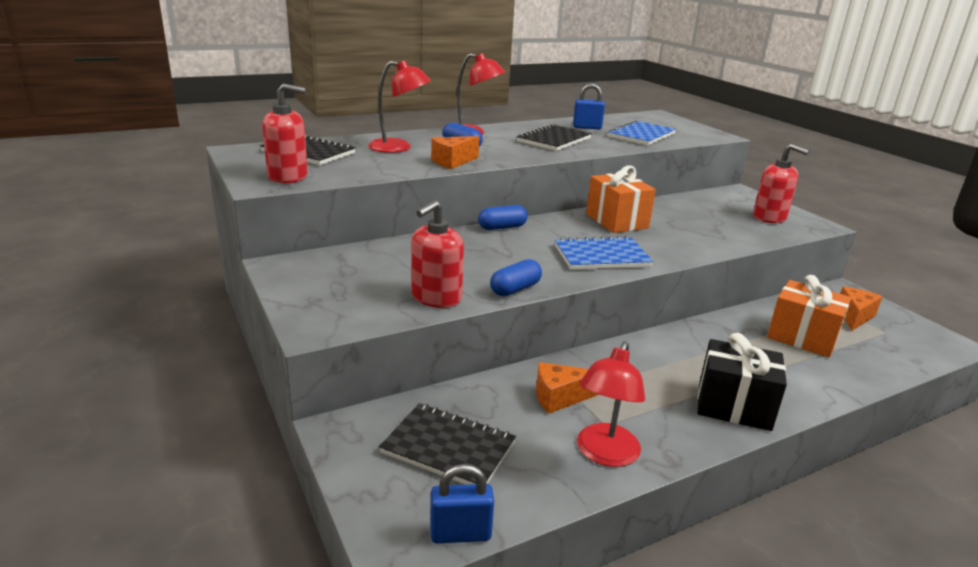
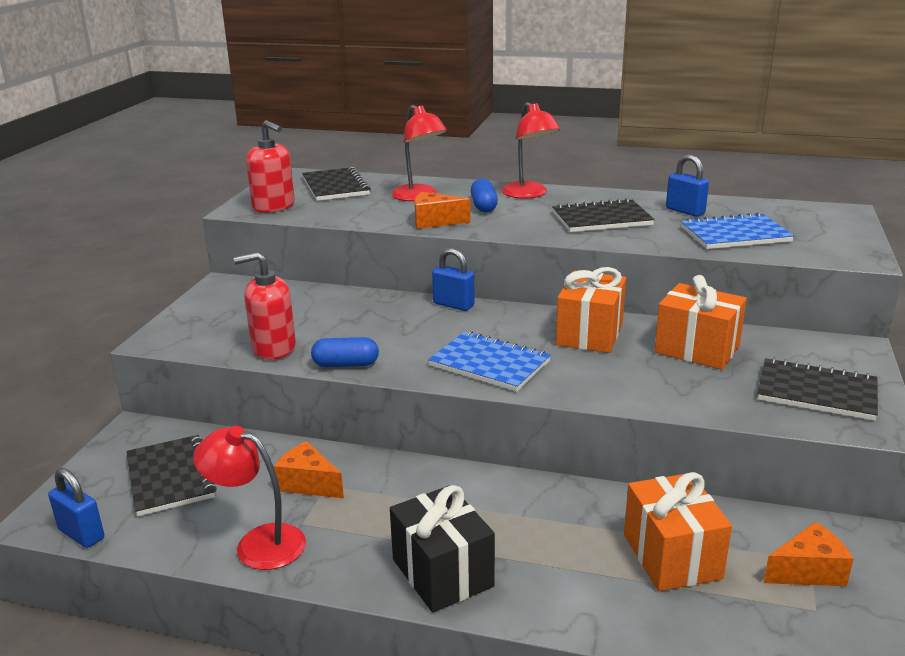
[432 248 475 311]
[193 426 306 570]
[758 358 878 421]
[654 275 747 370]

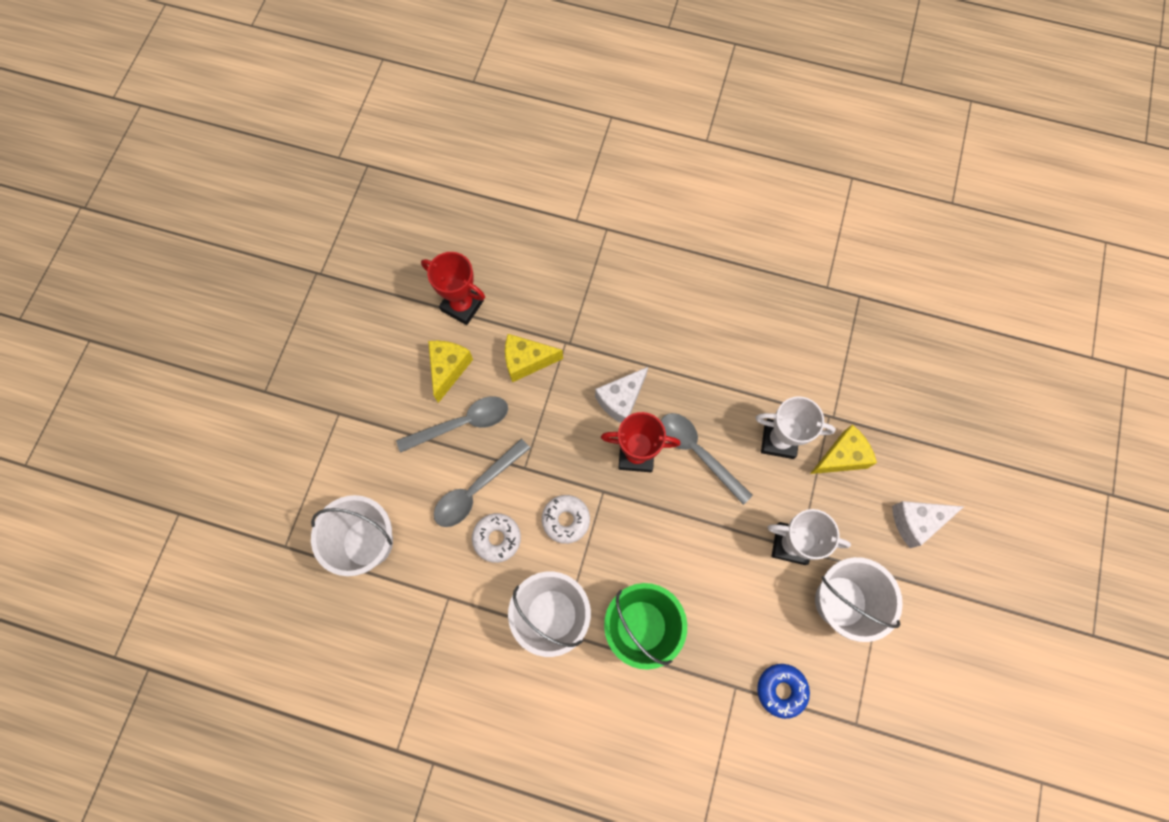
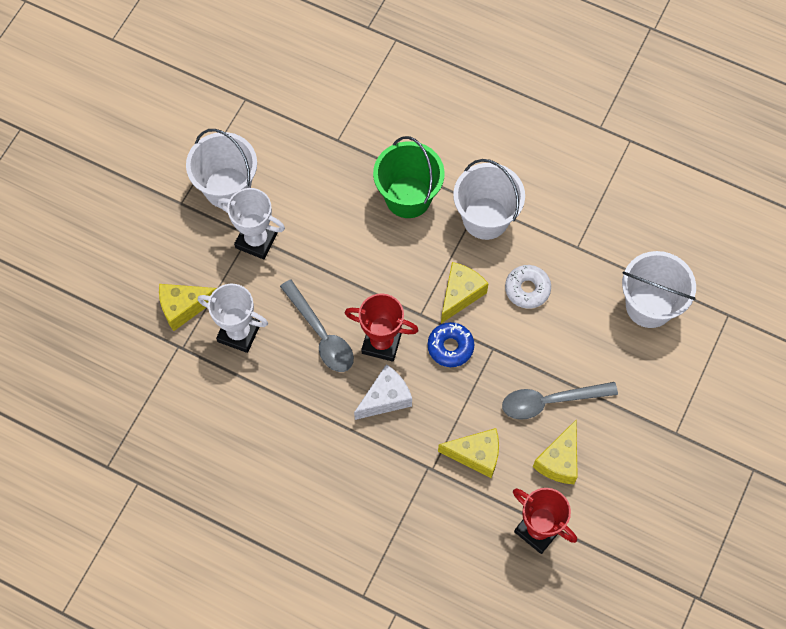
[434 439 530 527] (first image)
[441 262 489 323]
[428 322 474 367]
[892 501 964 548] (first image)

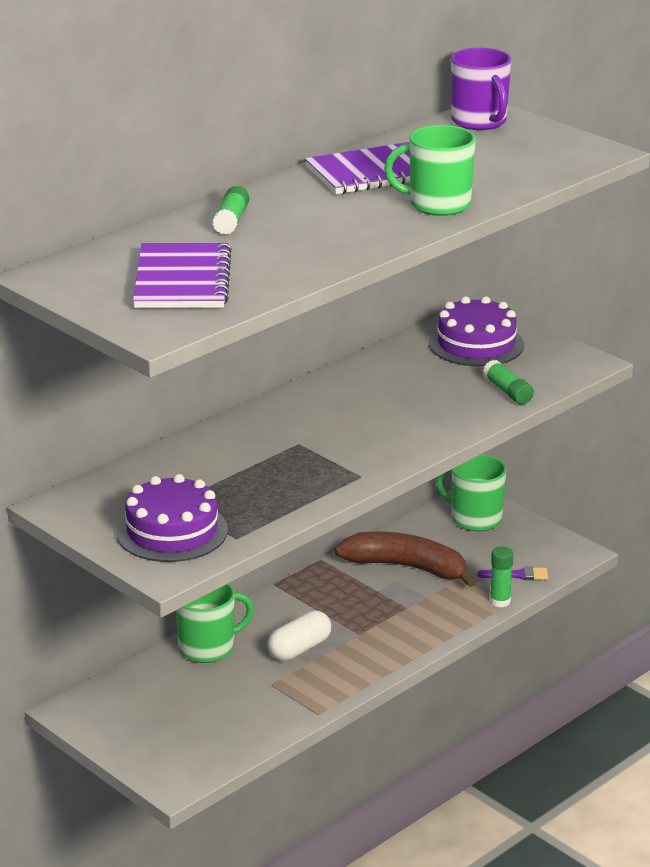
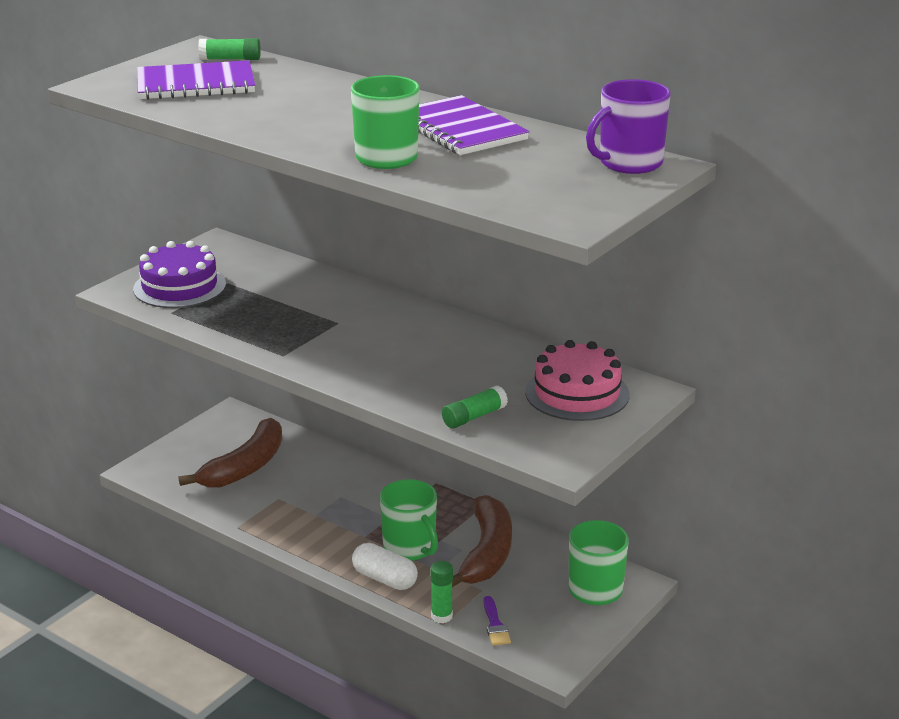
[380 479 438 561]
[198 38 261 60]
[352 543 418 590]
[525 340 630 421]
[179 418 282 488]

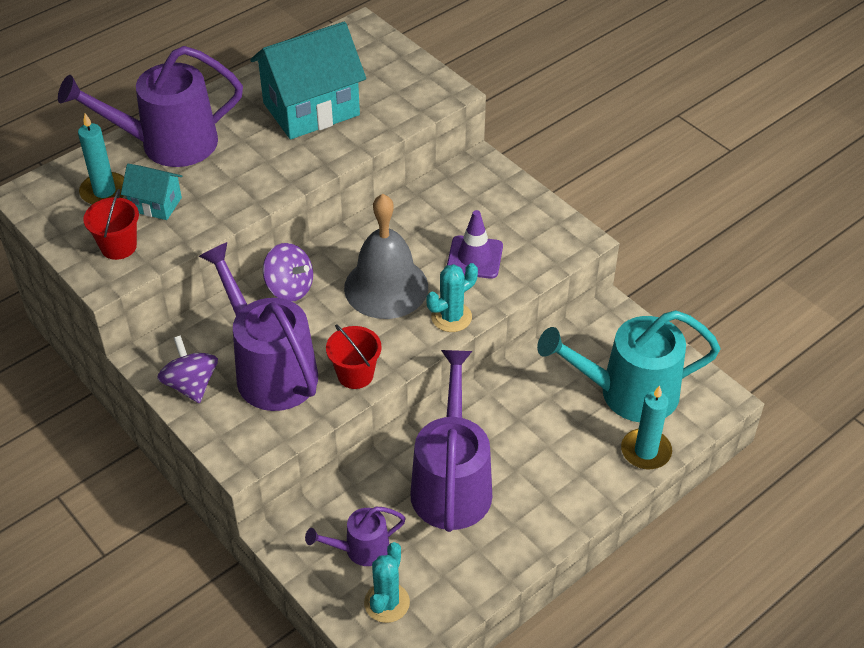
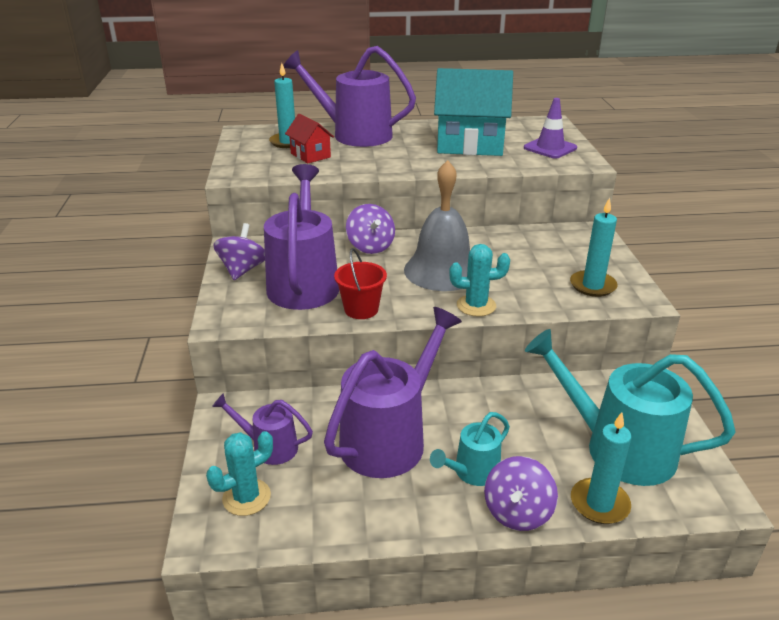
[83 189 139 260] (first image)
[285 114 334 164]
[524 98 577 159]
[430 412 510 486]
[484 456 558 531]
[570 198 618 297]

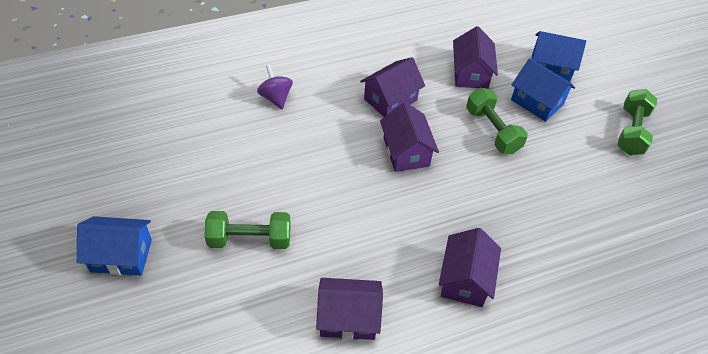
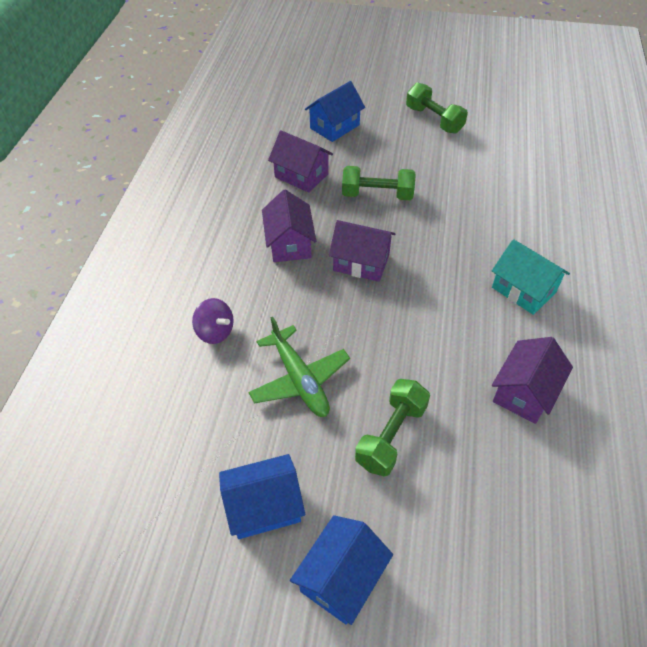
[192 298 234 344]
[492 239 570 315]
[219 454 305 539]
[249 317 350 417]

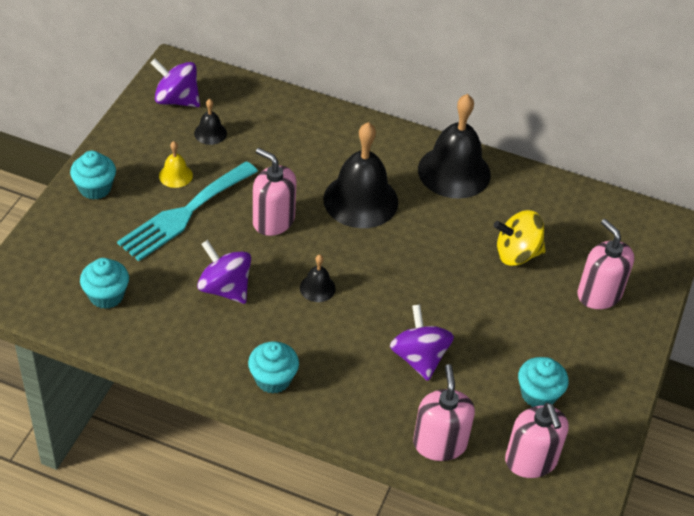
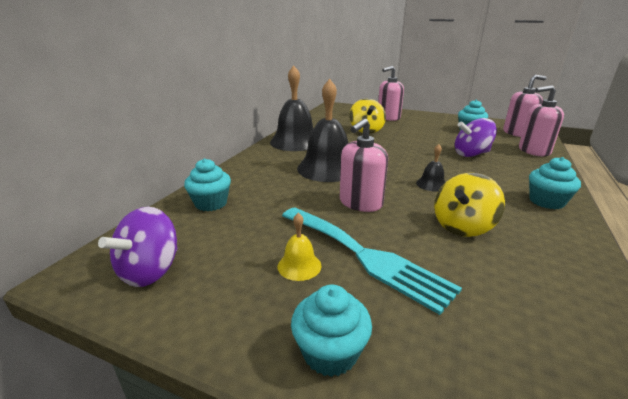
[184 158 231 211]
[194 99 227 145] (first image)
[434 173 505 237]

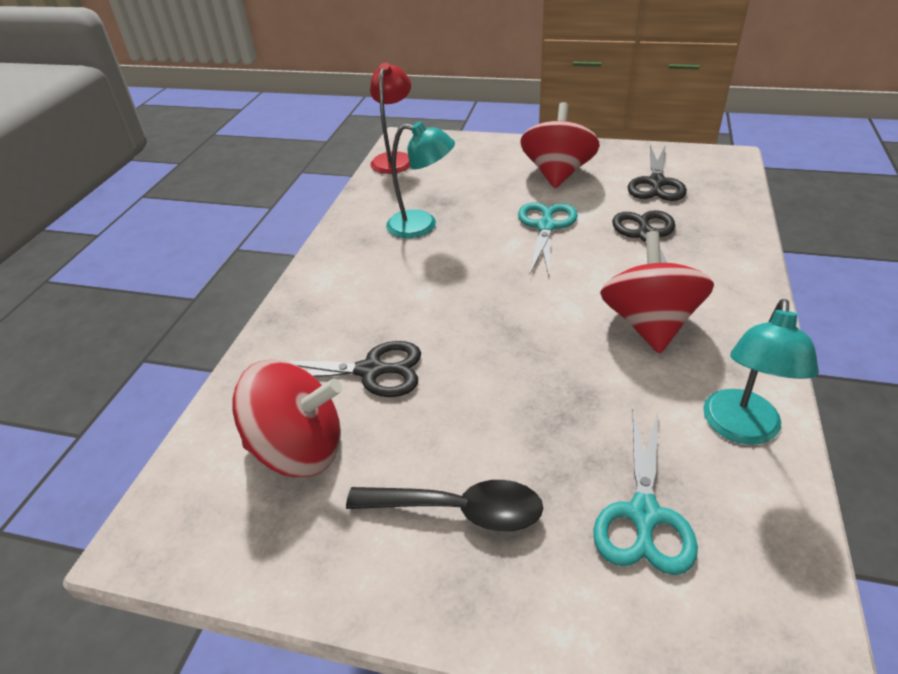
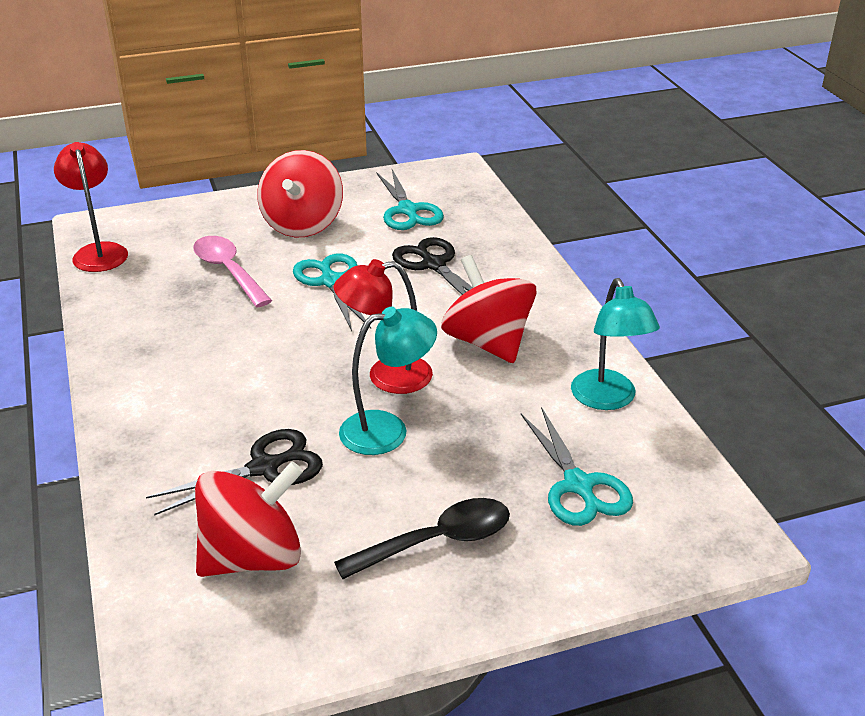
[339 307 437 455]
[257 150 343 237]
[376 169 444 230]
[193 236 272 307]
[334 259 433 394]

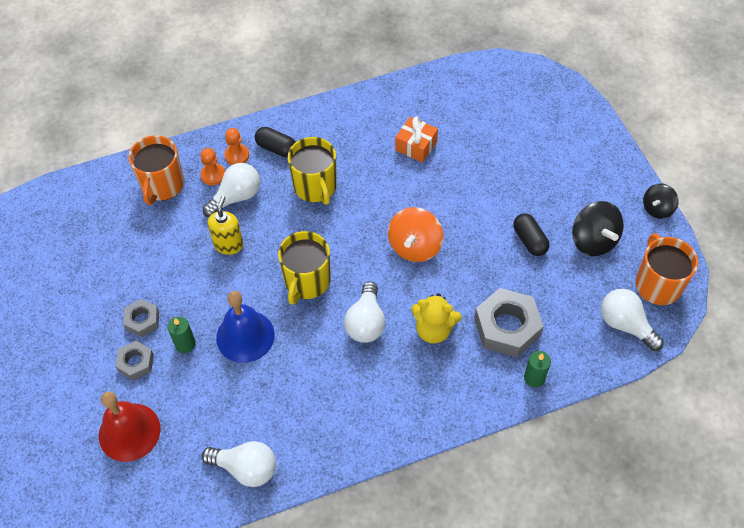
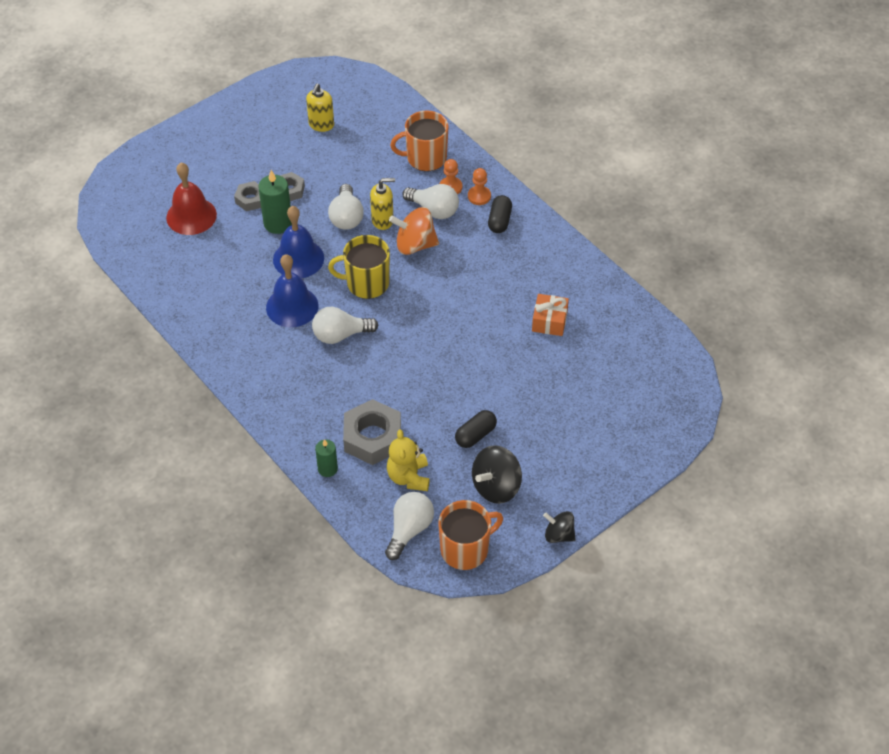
[258 170 292 234]
[328 184 364 230]
[288 137 337 205] (first image)
[389 207 439 255]
[387 429 430 491]
[266 254 318 327]
[306 84 334 132]

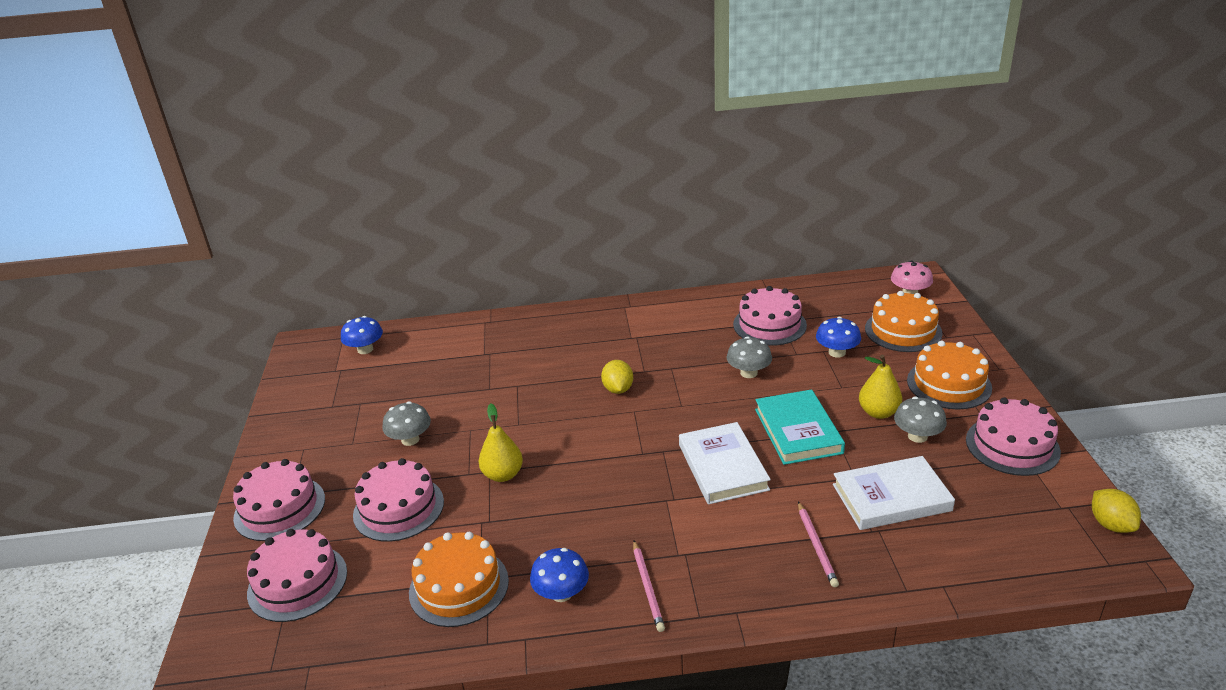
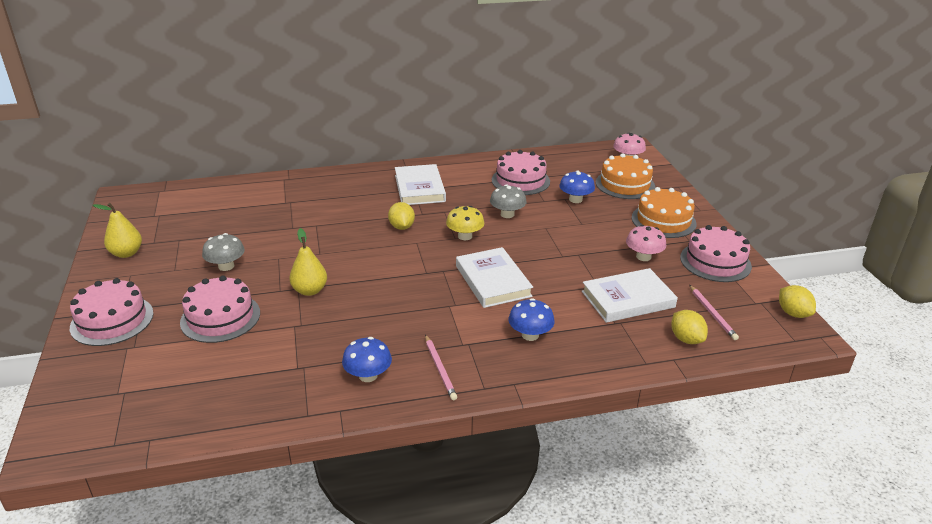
[247 529 347 622] (first image)
[508 298 555 341]
[409 532 509 627] (first image)
[755 389 845 465] (first image)
[689 285 739 340]
[93 203 142 258]
[626 225 666 261]
[395 164 446 205]
[446 206 485 240]
[671 310 708 344]

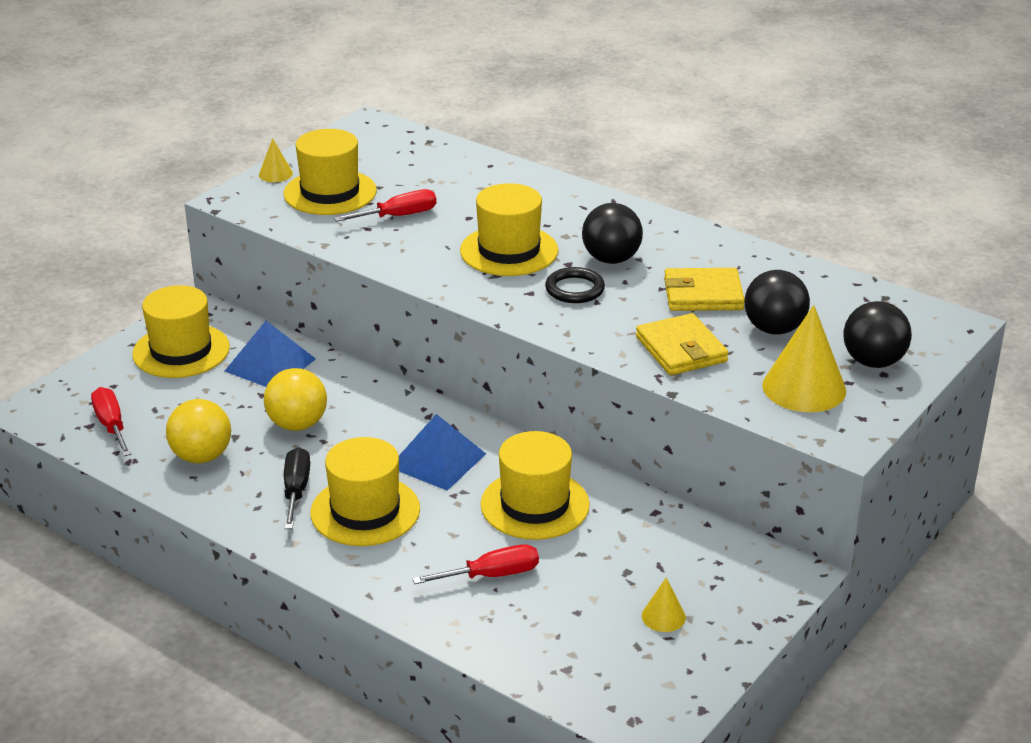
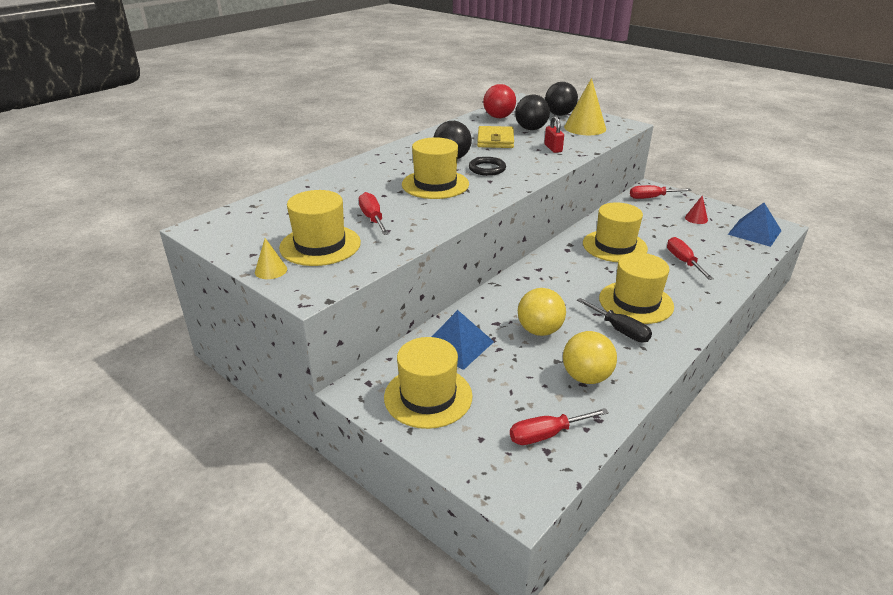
[577 298 652 342]
[728 203 782 247]
[544 116 564 153]
[685 195 708 224]
[483 84 516 118]
[630 185 692 199]

